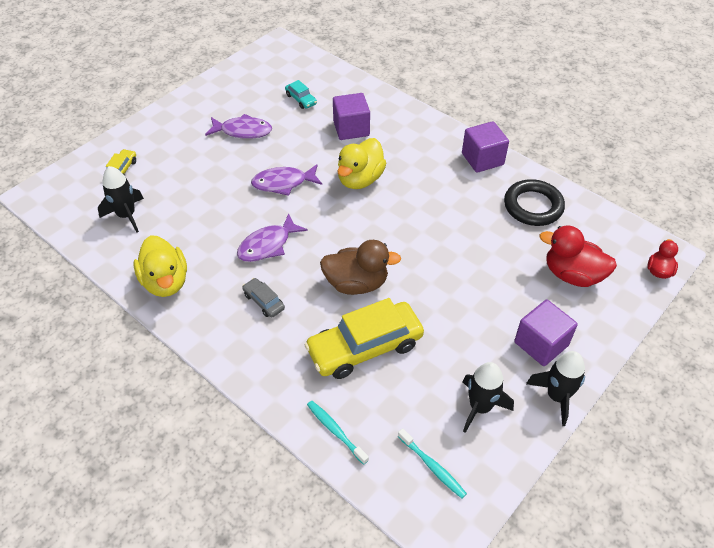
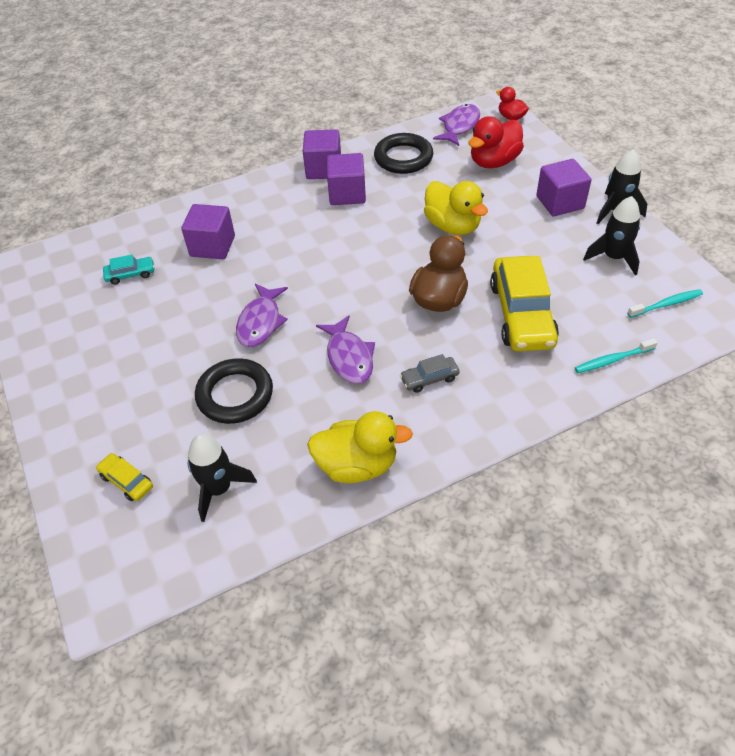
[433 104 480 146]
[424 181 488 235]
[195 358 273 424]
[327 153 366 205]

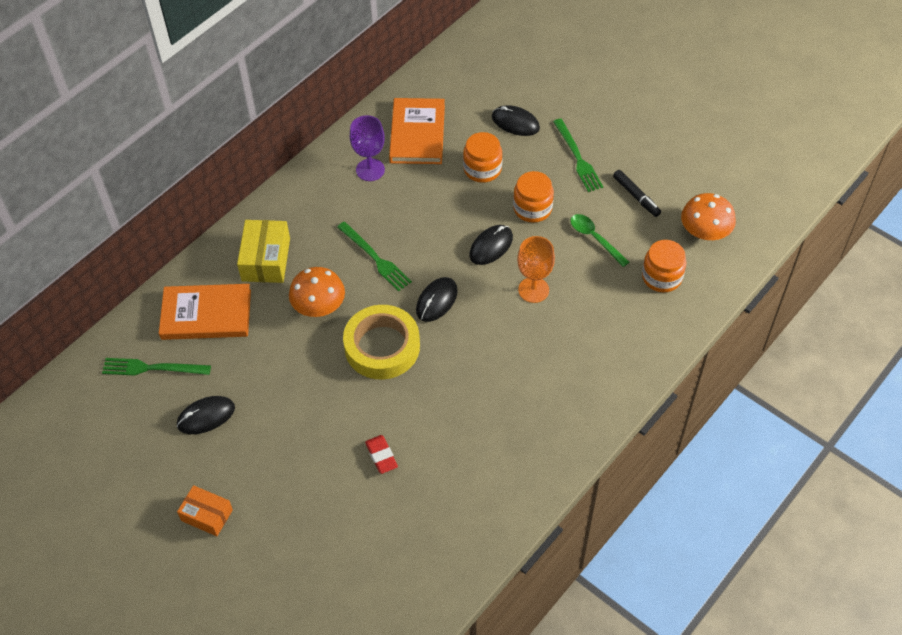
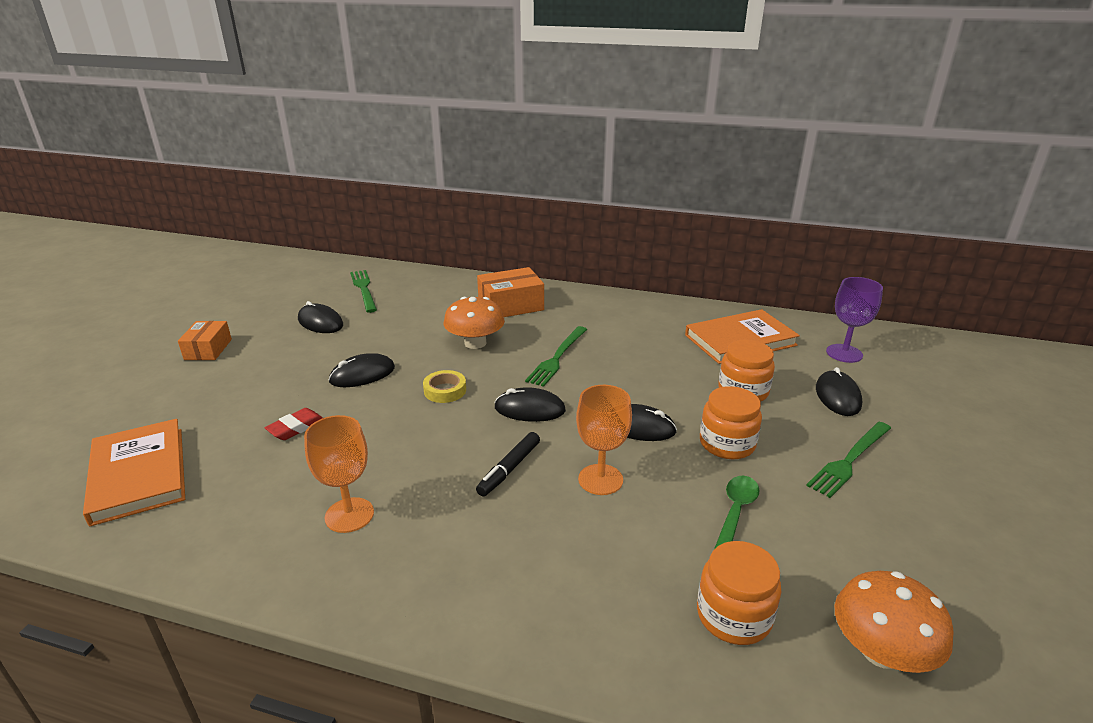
[83 419 185 526]
[477 267 544 317]
[423 370 466 403]
[826 277 883 363]
[476 432 540 496]
[304 415 374 533]
[329 353 395 387]

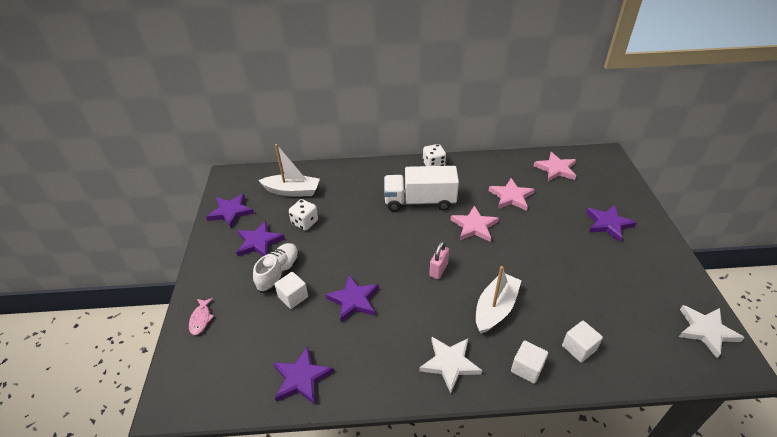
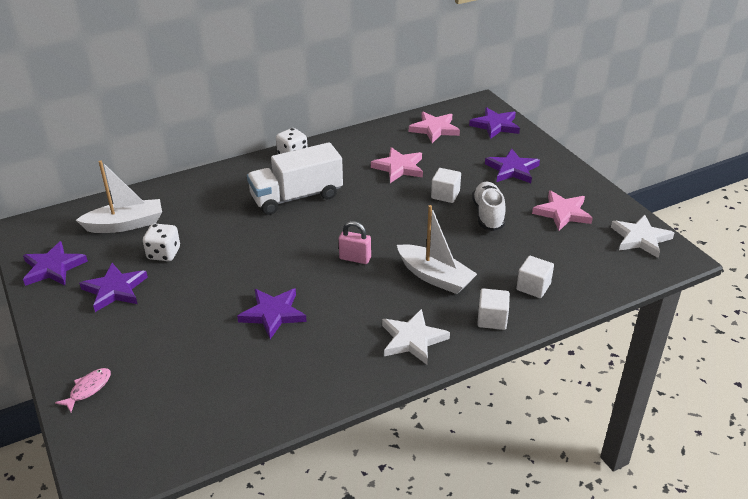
[55 368 111 412]
[472 181 506 231]
[469 107 520 139]
[431 168 461 203]
[339 221 371 264]
[532 190 593 231]
[397 205 477 294]

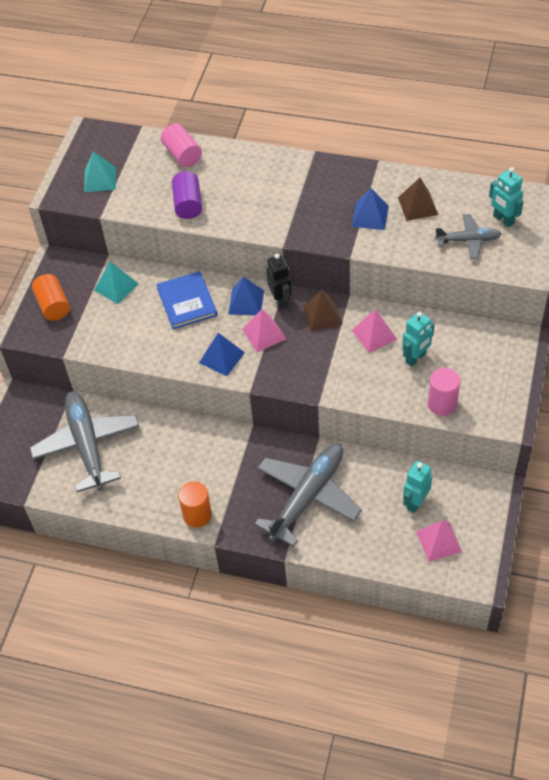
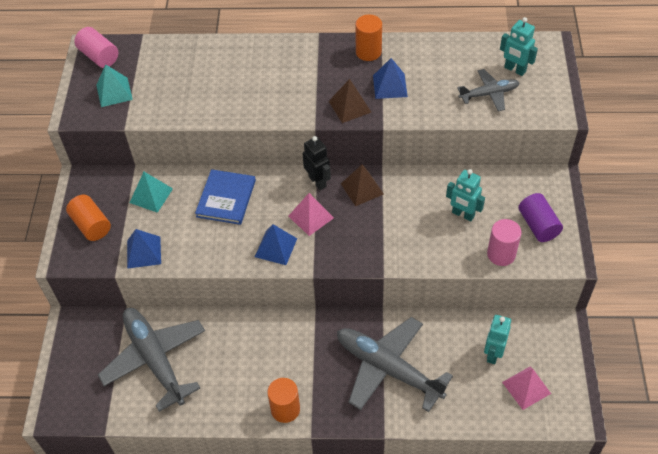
[195 169 256 225]
[74 27 118 68]
[518 193 563 242]
[127 229 161 269]
[337 317 453 412]
[352 309 397 353] (first image)
[329 79 371 123]
[446 169 485 221]
[355 15 382 61]

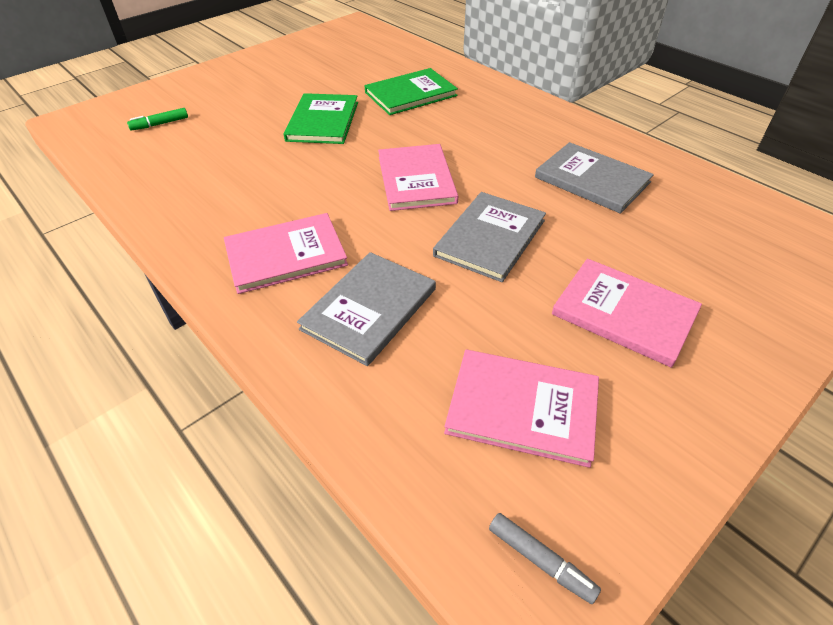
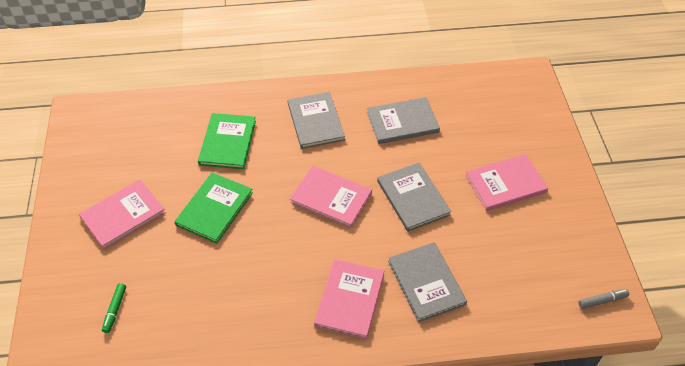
[174 173 253 244]
[79 180 166 249]
[288 92 345 149]

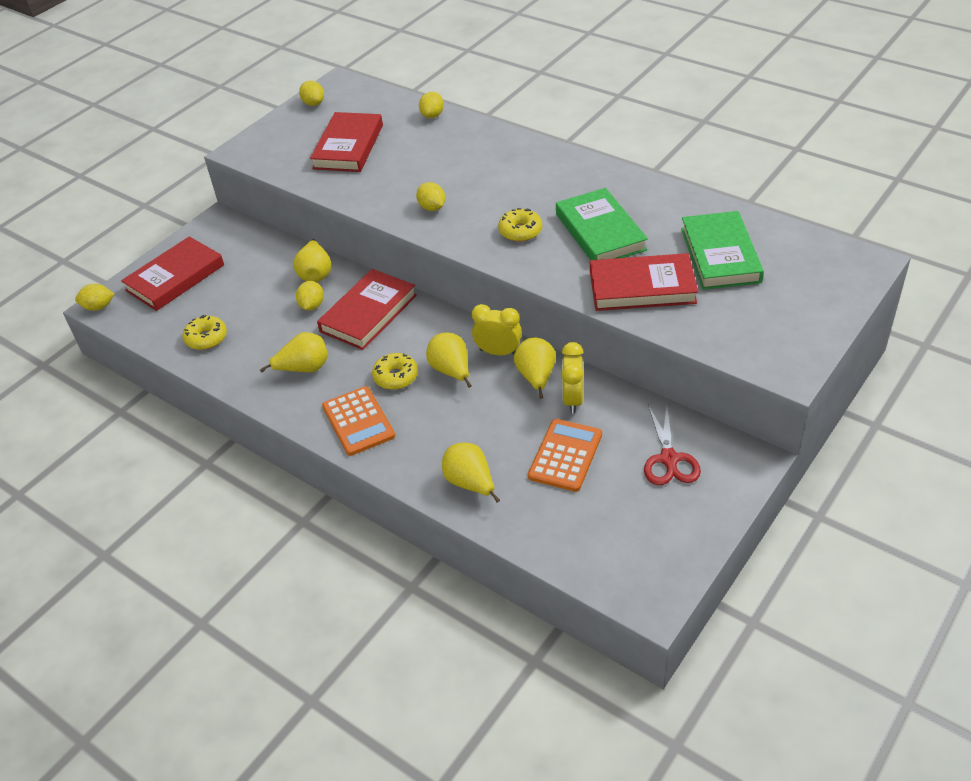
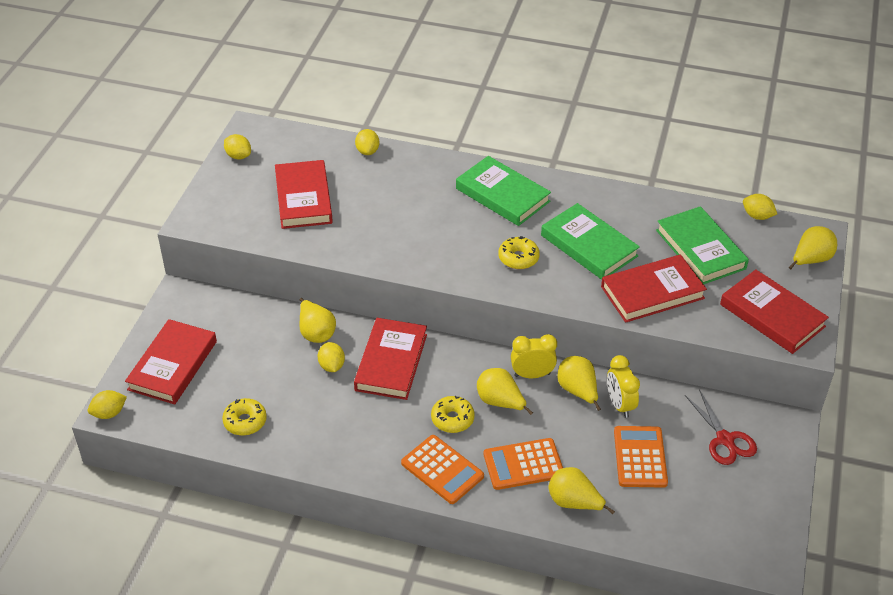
[789 226 837 269]
[743 194 777 220]
[456 156 551 226]
[484 438 563 490]
[720 269 829 354]

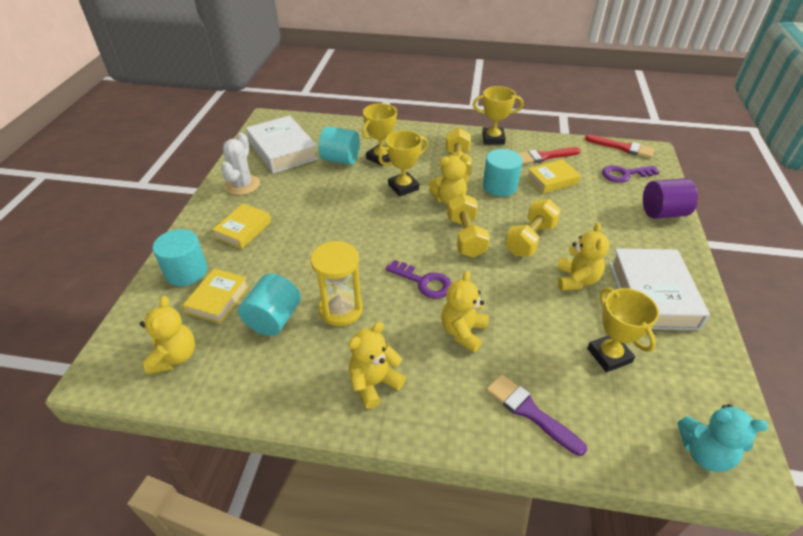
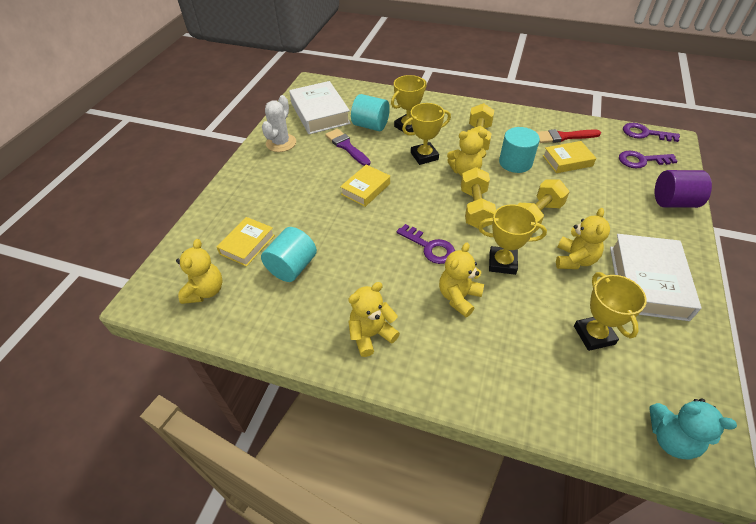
[153 229 208 286] (first image)
[340 165 390 207]
[310 241 363 326] (first image)
[478 204 547 275]
[325 129 370 166]
[623 123 680 142]

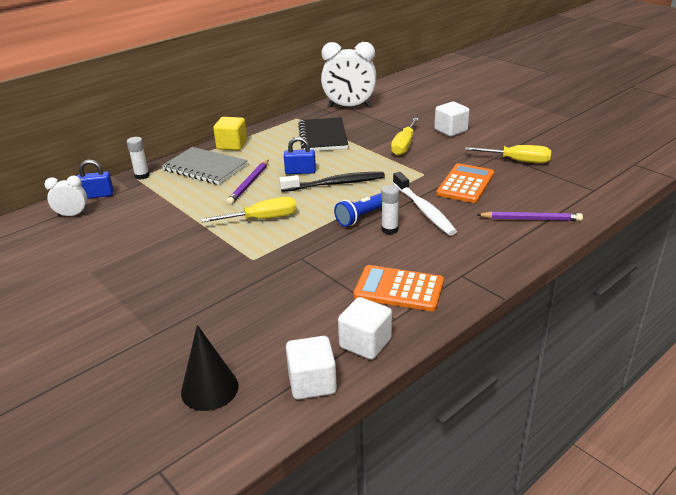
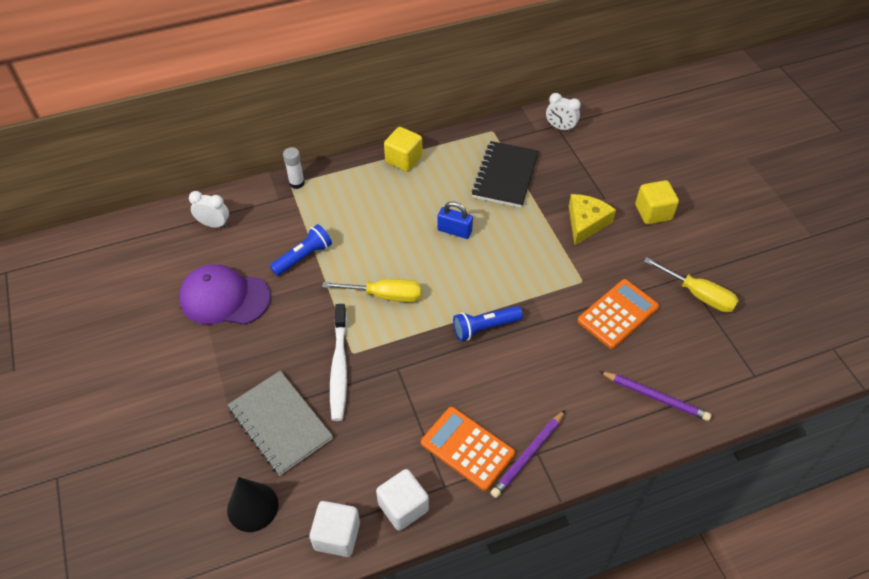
[77 160 114 199] (first image)
[228 371 333 475]
[490 410 565 498]
[279 172 385 192] (first image)
[546 93 581 132]
[381 185 399 234] (first image)
[569 194 616 245]
[330 304 347 421]
[635 180 679 224]
[179 264 271 325]
[270 224 332 276]

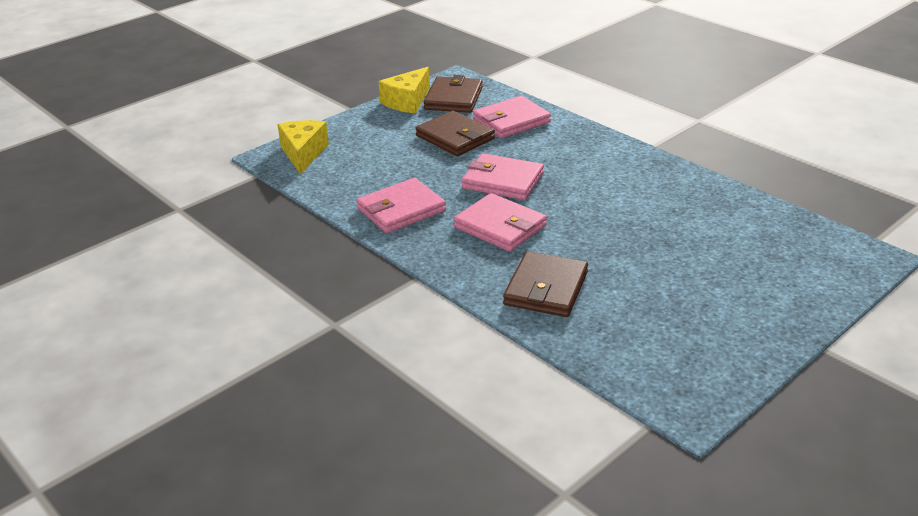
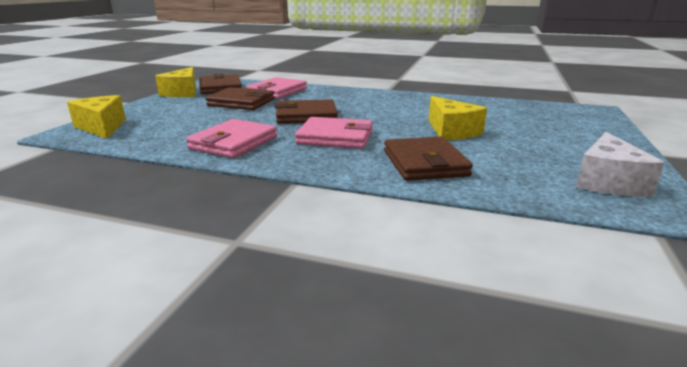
[274 99 338 124]
[429 96 487 140]
[576 132 664 197]

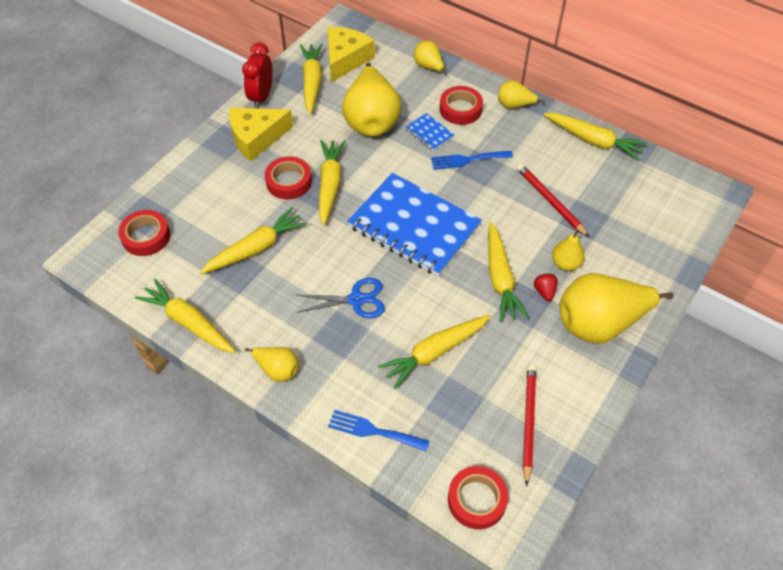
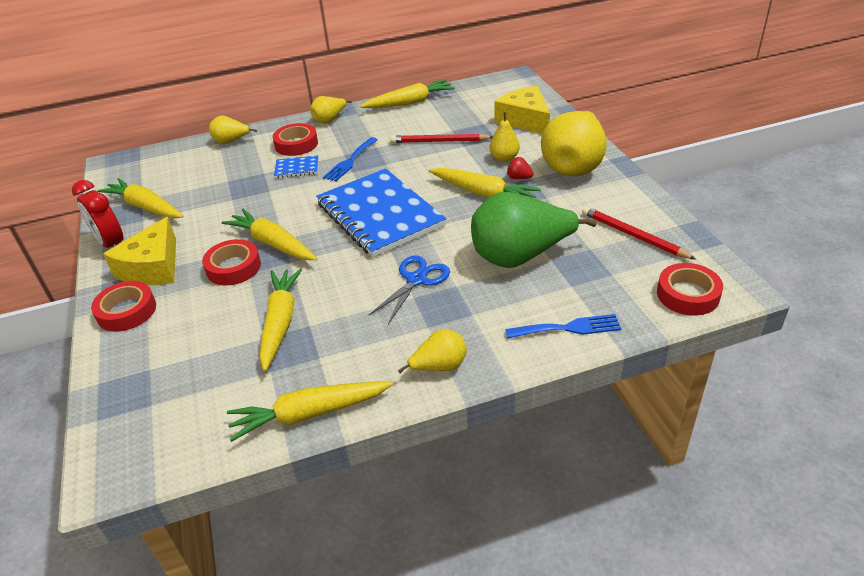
[91 281 156 332]
[495 86 550 134]
[505 314 621 338]
[342 63 402 137] (first image)
[316 169 446 257]
[471 192 597 268]

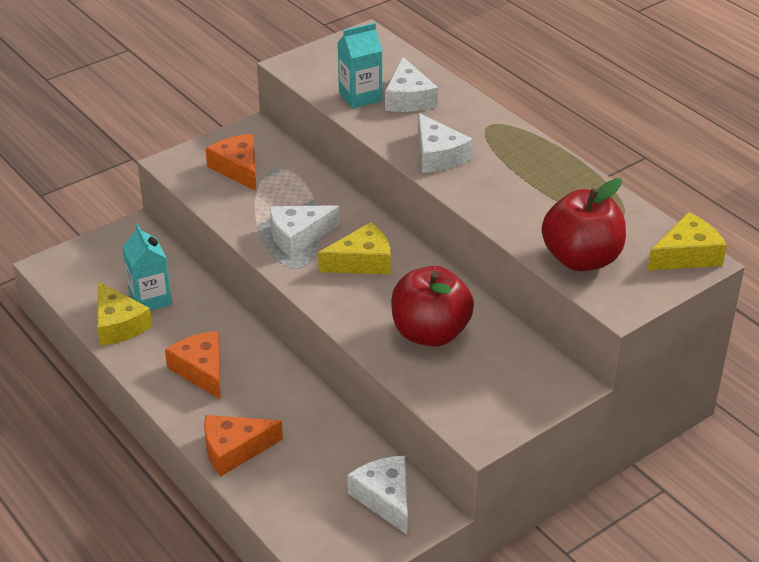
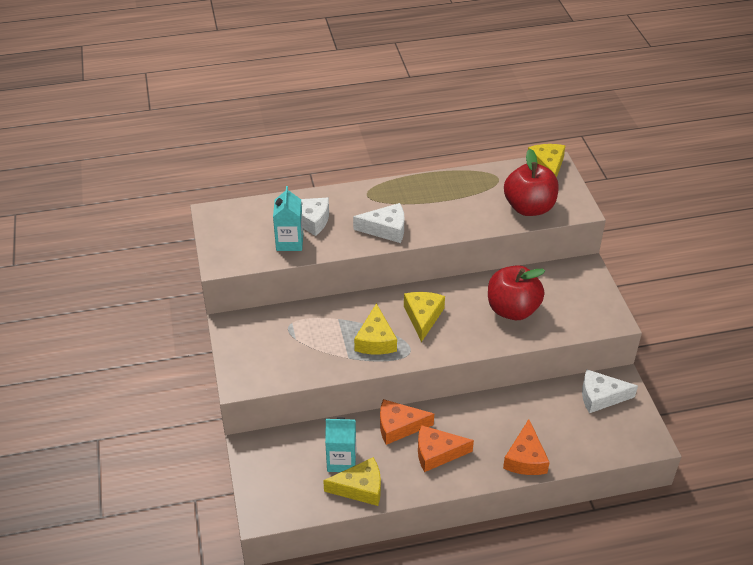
[380 399 434 445]
[354 303 397 354]

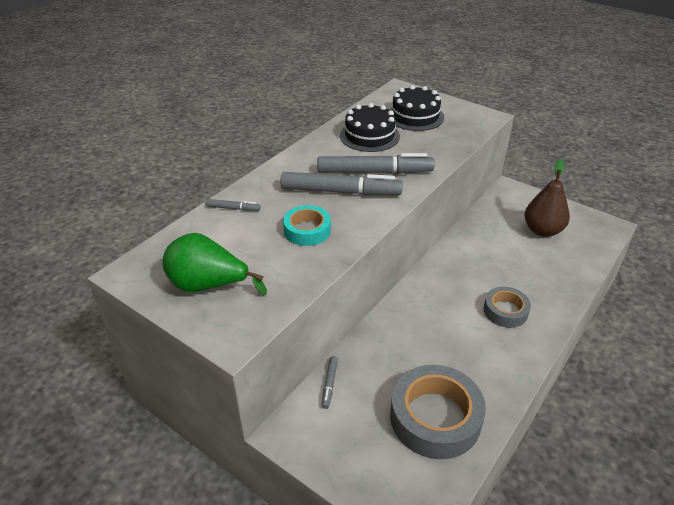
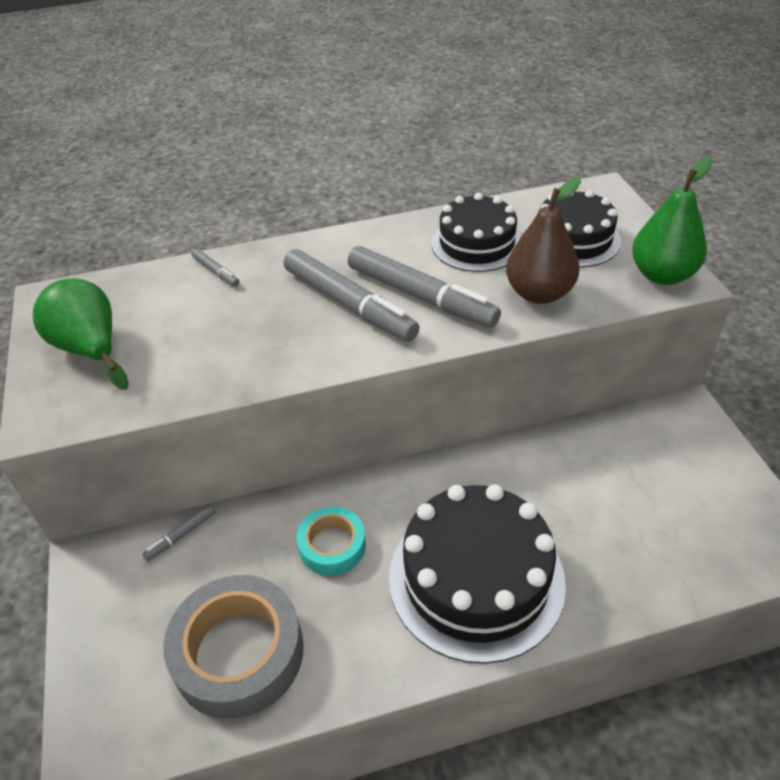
[297 506 366 576]
[389 484 566 664]
[506 177 581 304]
[632 157 713 285]

